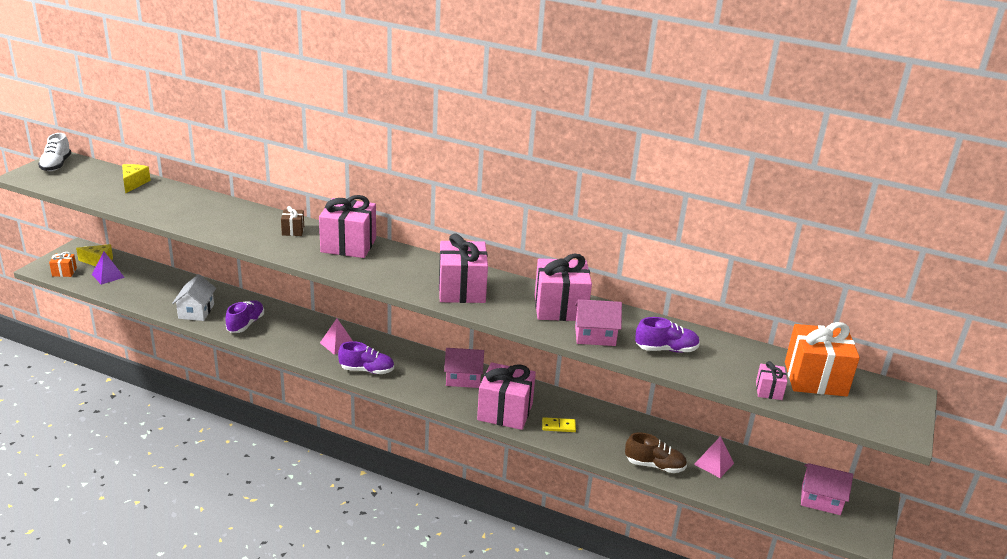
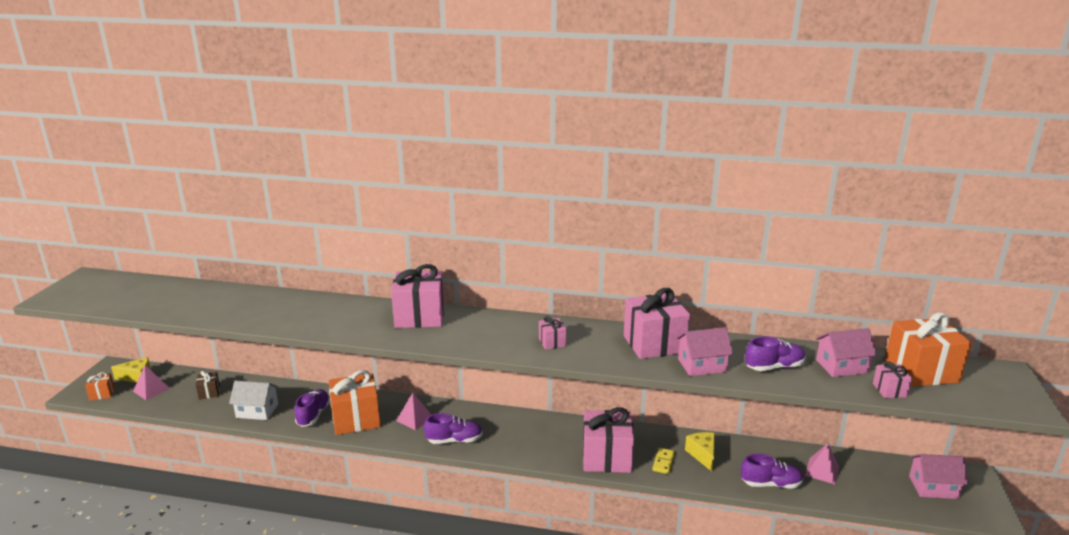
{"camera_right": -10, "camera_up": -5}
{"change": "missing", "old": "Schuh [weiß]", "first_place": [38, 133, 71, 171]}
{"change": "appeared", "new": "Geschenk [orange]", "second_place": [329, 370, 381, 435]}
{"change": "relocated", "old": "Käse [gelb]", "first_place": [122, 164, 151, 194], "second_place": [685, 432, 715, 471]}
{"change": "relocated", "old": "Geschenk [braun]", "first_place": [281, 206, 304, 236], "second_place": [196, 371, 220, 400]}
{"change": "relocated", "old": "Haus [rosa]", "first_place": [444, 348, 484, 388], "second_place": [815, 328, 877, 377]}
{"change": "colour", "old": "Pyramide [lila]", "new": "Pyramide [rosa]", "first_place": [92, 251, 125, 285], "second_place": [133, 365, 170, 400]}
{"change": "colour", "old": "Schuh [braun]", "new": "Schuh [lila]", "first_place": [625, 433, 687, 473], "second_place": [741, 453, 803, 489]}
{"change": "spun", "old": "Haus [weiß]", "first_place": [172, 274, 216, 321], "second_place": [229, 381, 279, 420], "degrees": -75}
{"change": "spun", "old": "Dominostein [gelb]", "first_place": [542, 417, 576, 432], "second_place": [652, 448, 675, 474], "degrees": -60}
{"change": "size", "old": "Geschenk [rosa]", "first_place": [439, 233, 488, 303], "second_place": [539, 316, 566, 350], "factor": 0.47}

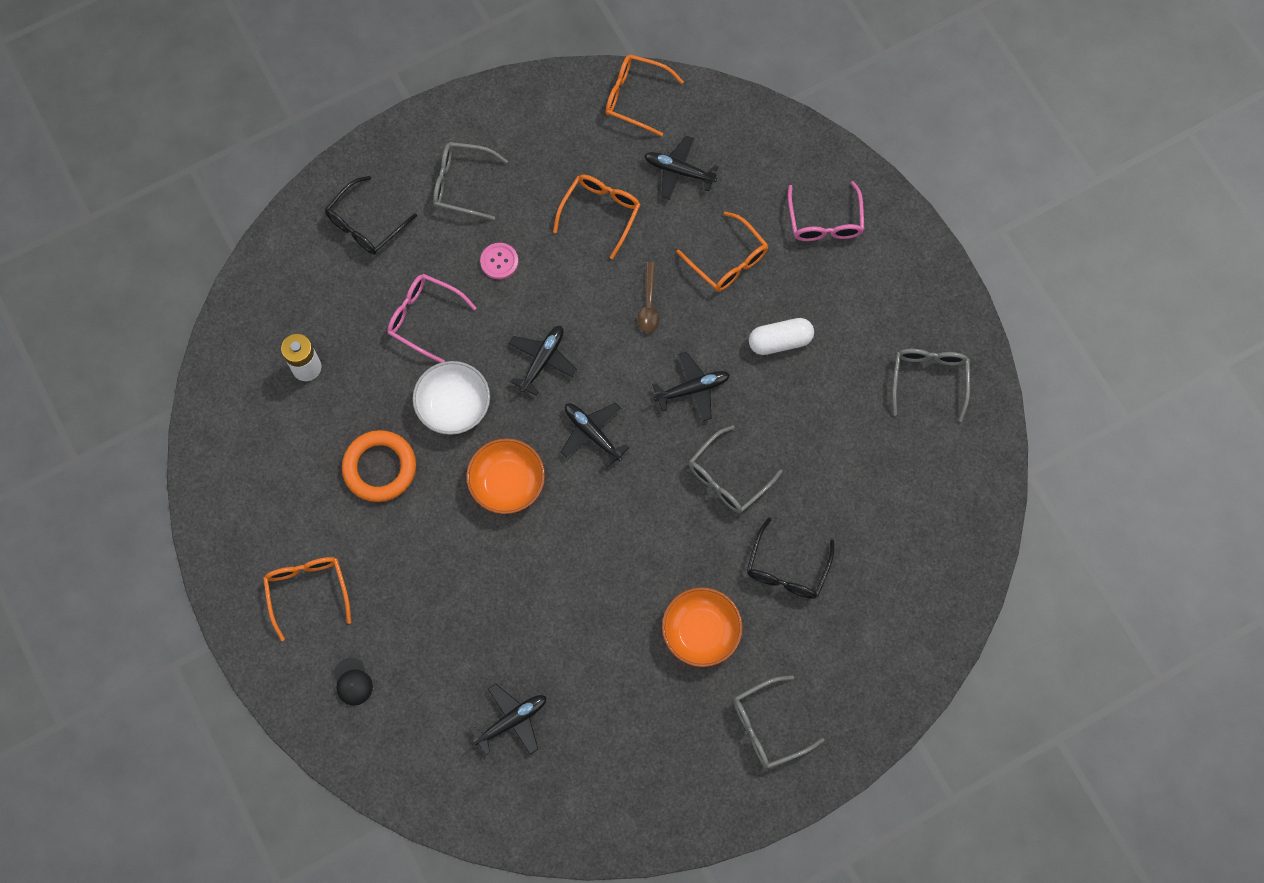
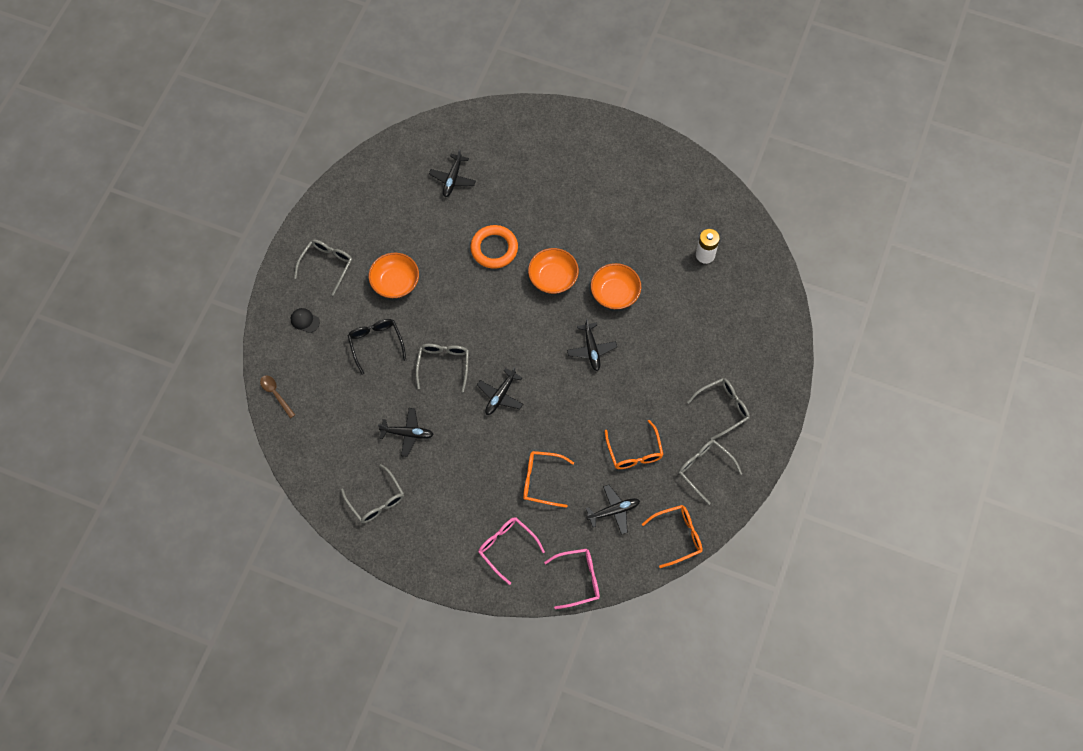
{"camera_right": 140, "camera_up": -5}
{"change": "missing", "old": "Brille [orange]", "first_place": [263, 557, 351, 641]}
{"change": "missing", "old": "Brille [schwarz]", "first_place": [325, 176, 417, 255]}
{"change": "missing", "old": "Knopf [rosa]", "first_place": [480, 243, 518, 279]}
{"change": "missing", "old": "Kapsel [weiß]", "first_place": [749, 318, 814, 355]}
{"change": "appeared", "new": "Brille [grau]", "second_place": [678, 440, 742, 505]}
{"change": "relocated", "old": "Kappe [schwarz]", "first_place": [334, 658, 373, 706], "second_place": [291, 308, 320, 333]}
{"change": "relocated", "old": "Ring [orange]", "first_place": [342, 430, 416, 502], "second_place": [470, 225, 518, 269]}
{"change": "relocated", "old": "Brille [rosa]", "first_place": [387, 274, 476, 363], "second_place": [544, 549, 600, 609]}
{"change": "relocated", "old": "Flugzeug [schwarz]", "first_place": [561, 403, 630, 468], "second_place": [378, 408, 434, 457]}
{"change": "relocated", "old": "Löffel [braun]", "first_place": [638, 262, 659, 333], "second_place": [260, 376, 295, 418]}
{"change": "colour", "old": "Schüssel [weiß]", "new": "Schüssel [orange]", "first_place": [413, 361, 490, 435], "second_place": [591, 263, 641, 309]}

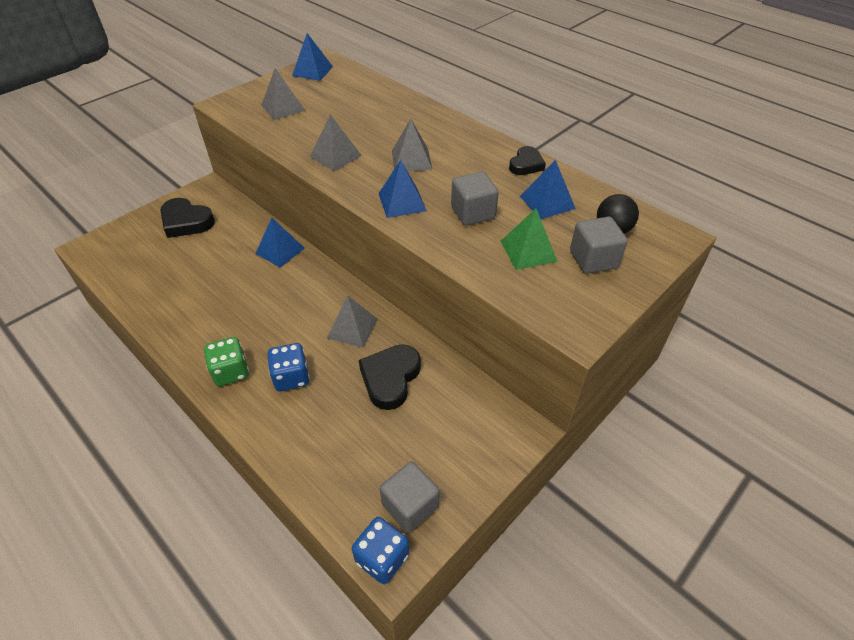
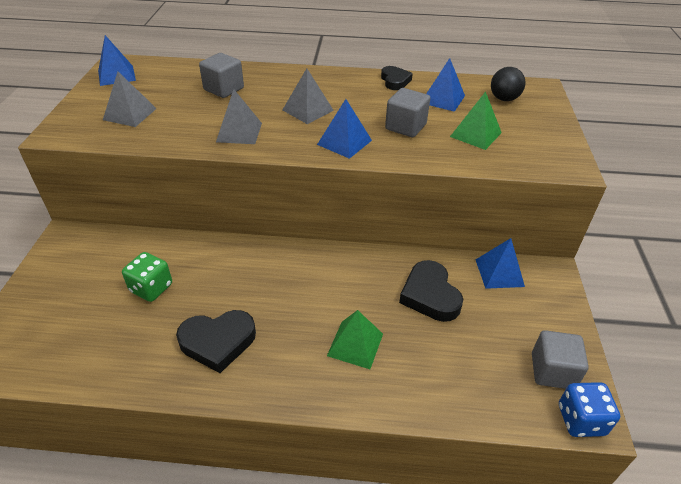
{"camera_right": -40, "camera_up": -5}
{"change": "missing", "old": "Pyramide [grau]", "first_place": [327, 296, 378, 348]}
{"change": "relocated", "old": "Herz [schwarz]", "first_place": [161, 198, 215, 238], "second_place": [176, 310, 256, 373]}
{"change": "relocated", "old": "Spielwürfel [grün]", "first_place": [204, 337, 249, 386], "second_place": [122, 252, 172, 302]}
{"change": "relocated", "old": "Pyramide [blau]", "first_place": [255, 218, 305, 268], "second_place": [476, 238, 525, 289]}
{"change": "relocated", "old": "Kubus [grau]", "first_place": [570, 217, 628, 274], "second_place": [199, 53, 244, 98]}
{"change": "exchanged", "old": "Spielwürfel [blau]", "new": "Pyramide [grün]", "first_place": [267, 343, 309, 391], "second_place": [327, 310, 383, 369]}

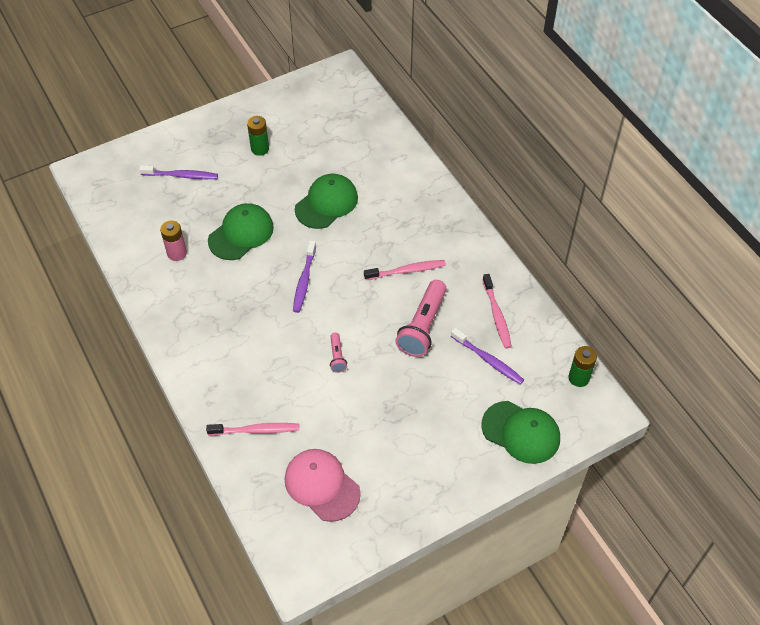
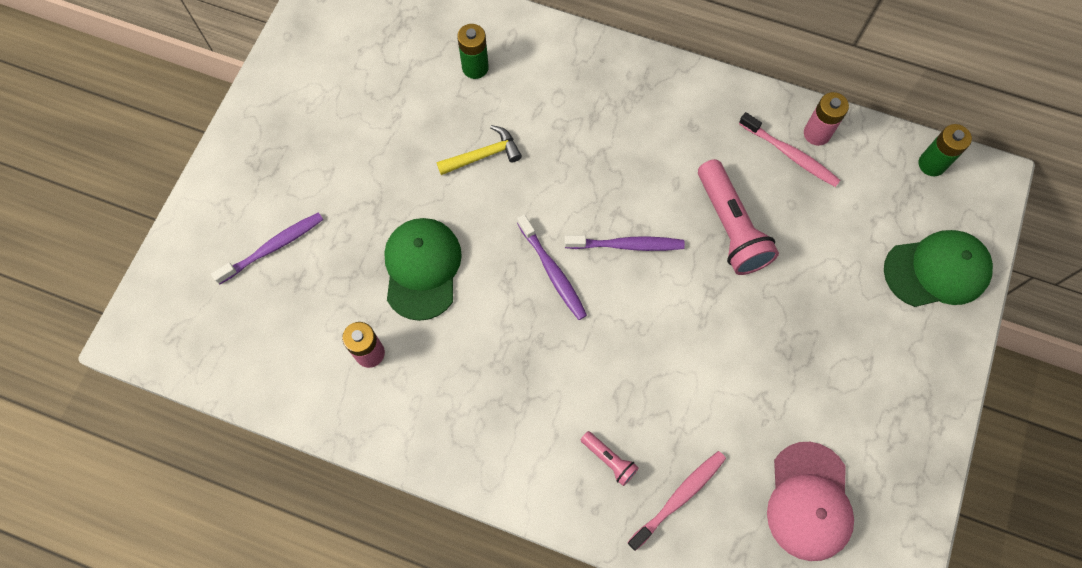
{"camera_right": -40, "camera_up": 15}
{"change": "missing", "old": "Zahnbürste [rosa]", "first_place": [364, 260, 446, 280]}
{"change": "appeared", "new": "Batterie [rosa]", "second_place": [804, 92, 849, 146]}
{"change": "relocated", "old": "Batterie [grün]", "first_place": [247, 116, 269, 156], "second_place": [457, 24, 489, 79]}
{"change": "relocated", "old": "Taschenlampe [rosa]", "first_place": [330, 333, 347, 373], "second_place": [581, 431, 639, 486]}
{"change": "relocated", "old": "Zahnbürste [lila]", "first_place": [451, 328, 524, 385], "second_place": [564, 235, 685, 251]}
{"change": "exchanged", "old": "Kappe [grün]", "new": "Hammer [gelb]", "first_place": [295, 174, 358, 229], "second_place": [437, 125, 522, 175]}
{"change": "spun", "old": "Kappe [rosa]", "first_place": [285, 449, 361, 522], "second_place": [767, 442, 854, 561], "degrees": -90}

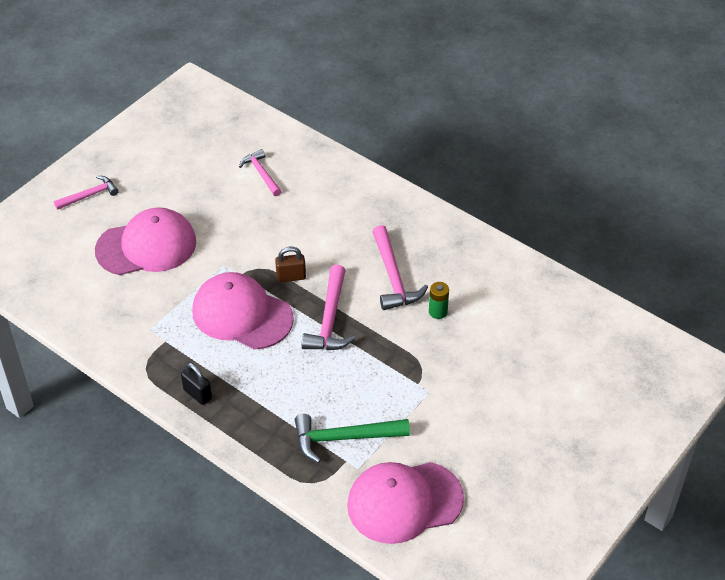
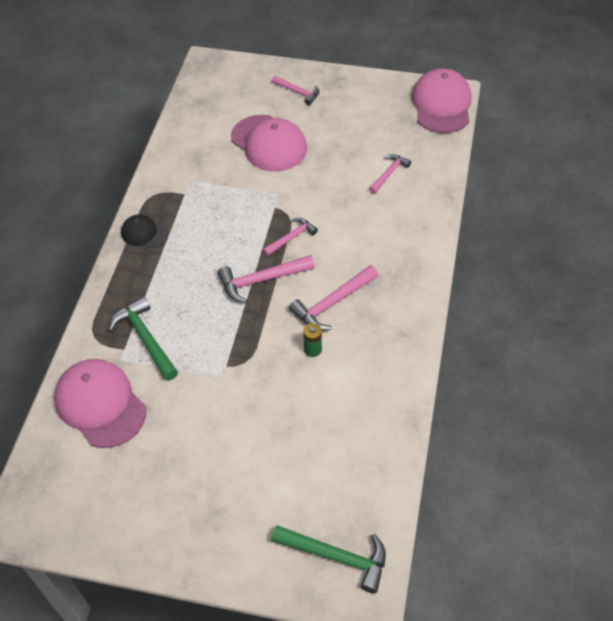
{"camera_right": 65, "camera_up": 5}
{"change": "appeared", "new": "Hammer [grün]", "second_place": [271, 525, 386, 594]}
{"change": "relocated", "old": "Kappe [rosa]", "first_place": [192, 272, 294, 349], "second_place": [411, 68, 472, 133]}
{"change": "exchanged", "old": "Vorhängeschloss [schwarz]", "new": "Kappe [schwarz]", "first_place": [181, 362, 212, 405], "second_place": [121, 214, 169, 248]}
{"change": "exchanged", "old": "Vorhängeschloss [braun]", "new": "Hammer [rosa]", "first_place": [275, 247, 306, 282], "second_place": [263, 218, 318, 256]}

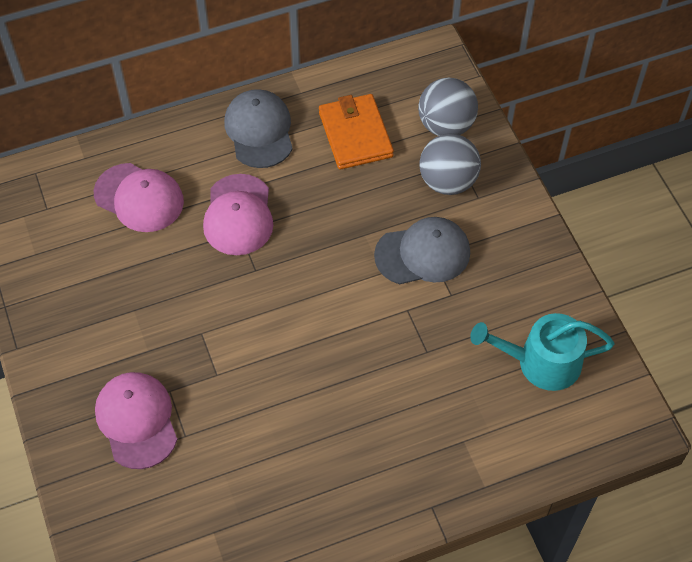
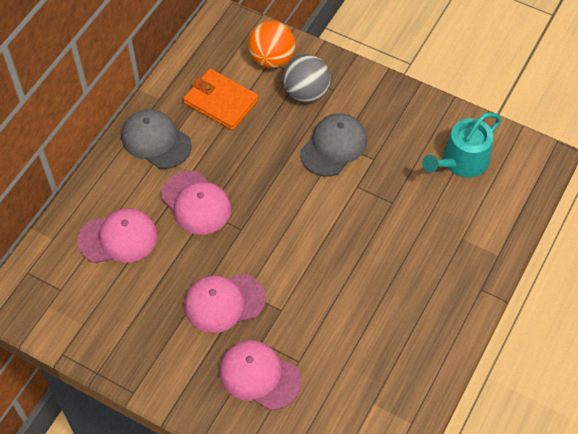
{"camera_right": -40, "camera_up": 0}
{"change": "appeared", "new": "Kappe [rosa]", "second_place": [184, 273, 266, 333]}
{"change": "colour", "old": "Ball [grau]", "new": "Ball [orange]", "first_place": [418, 78, 478, 136], "second_place": [248, 21, 295, 68]}

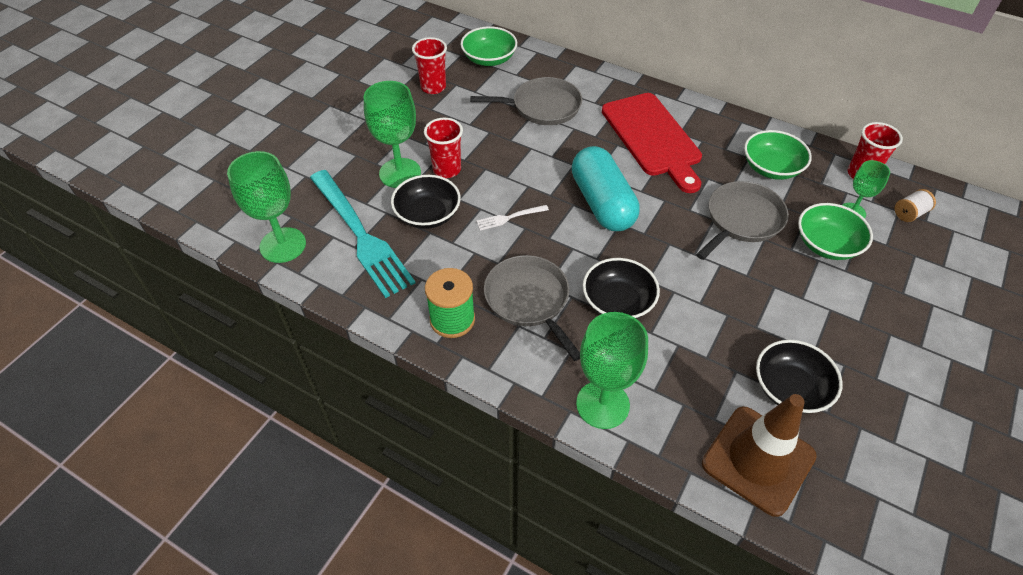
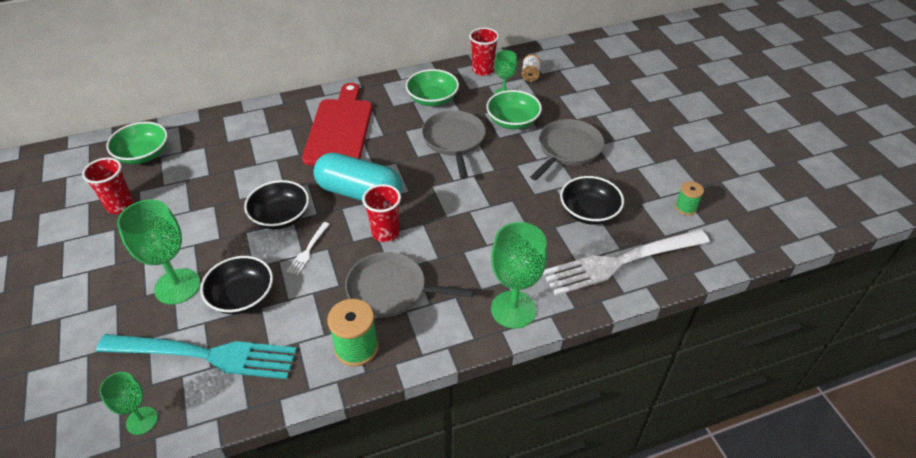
{"camera_right": -50, "camera_up": -5}
{"change": "appeared", "new": "Garnrolle [grün]", "second_place": [675, 181, 704, 215]}
{"change": "relocated", "old": "Becher [rot]", "first_place": [424, 118, 463, 178], "second_place": [362, 184, 401, 242]}
{"change": "relocated", "old": "Pfanne [grau]", "first_place": [470, 77, 582, 125], "second_place": [530, 119, 604, 181]}
{"change": "relocated", "old": "Schüssel [schwarz]", "first_place": [583, 258, 660, 319], "second_place": [244, 180, 309, 229]}
{"change": "exchanged", "old": "Leitkegel [braun]", "new": "Gabel [weiß]", "first_place": [702, 394, 817, 517], "second_place": [543, 229, 710, 296]}
{"change": "spun", "old": "Schneidebrett [rot]", "first_place": [602, 93, 702, 193], "second_place": [302, 83, 372, 166], "degrees": -105}
{"change": "size", "old": "Kelch [grün]", "first_place": [227, 151, 306, 263], "second_place": [99, 372, 158, 435], "factor": 0.58}

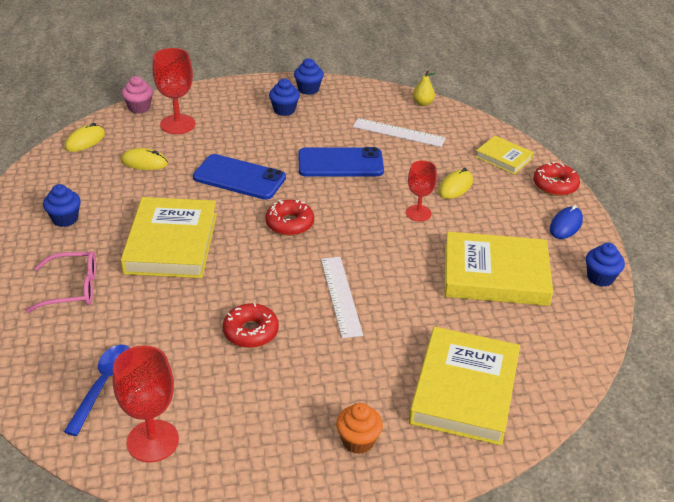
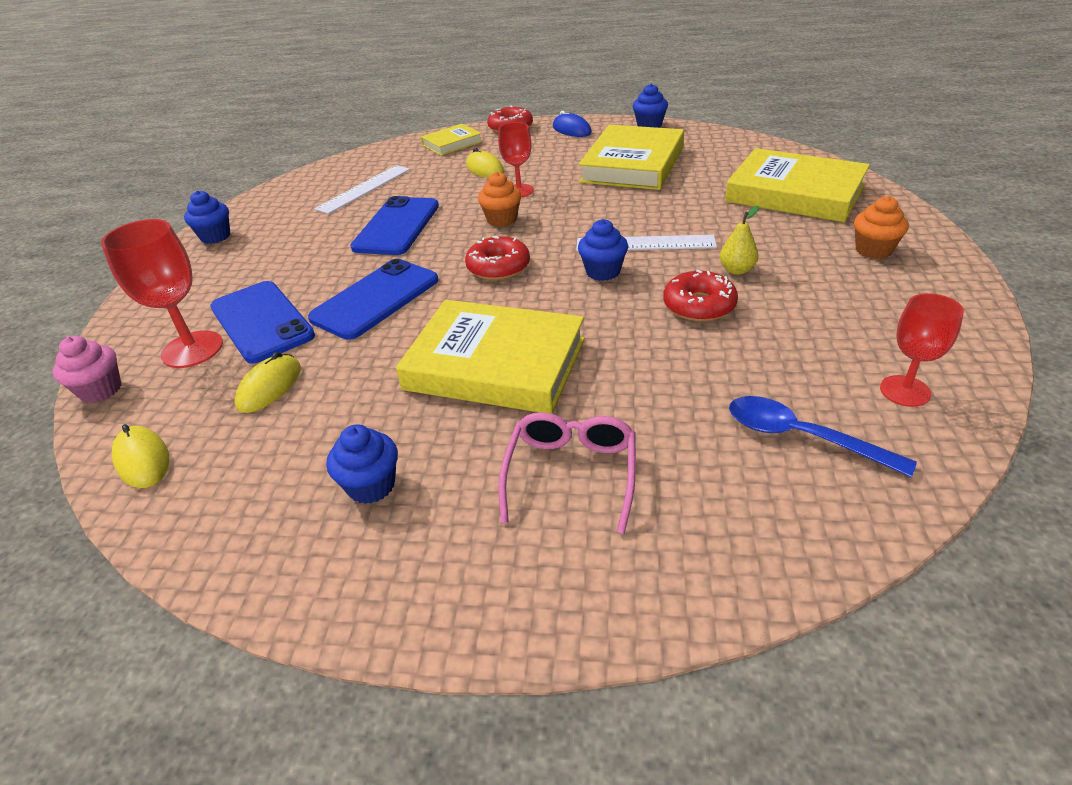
{"camera_right": -70, "camera_up": 0}
{"change": "appeared", "new": "Handy [blau]", "second_place": [210, 281, 315, 364]}
{"change": "appeared", "new": "Muffin [orange]", "second_place": [478, 172, 521, 227]}
{"change": "relocated", "old": "Muffin [blau]", "first_place": [269, 79, 300, 116], "second_place": [578, 219, 628, 281]}
{"change": "relocated", "old": "Birne [gelb]", "first_place": [413, 70, 436, 106], "second_place": [720, 206, 759, 275]}
{"change": "size", "old": "Kelch [rot]", "first_place": [113, 345, 179, 463], "second_place": [880, 293, 964, 407], "factor": 0.65}

